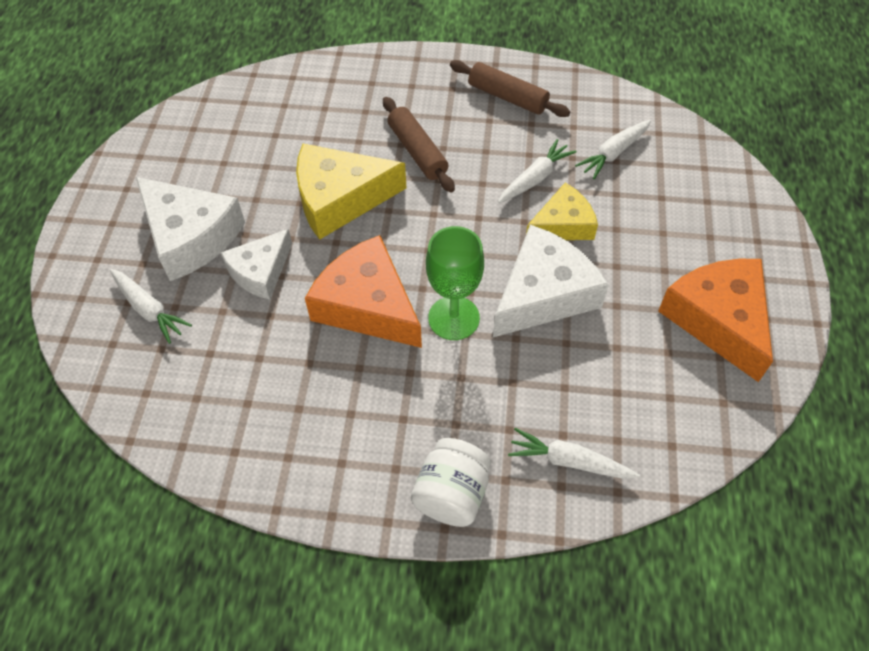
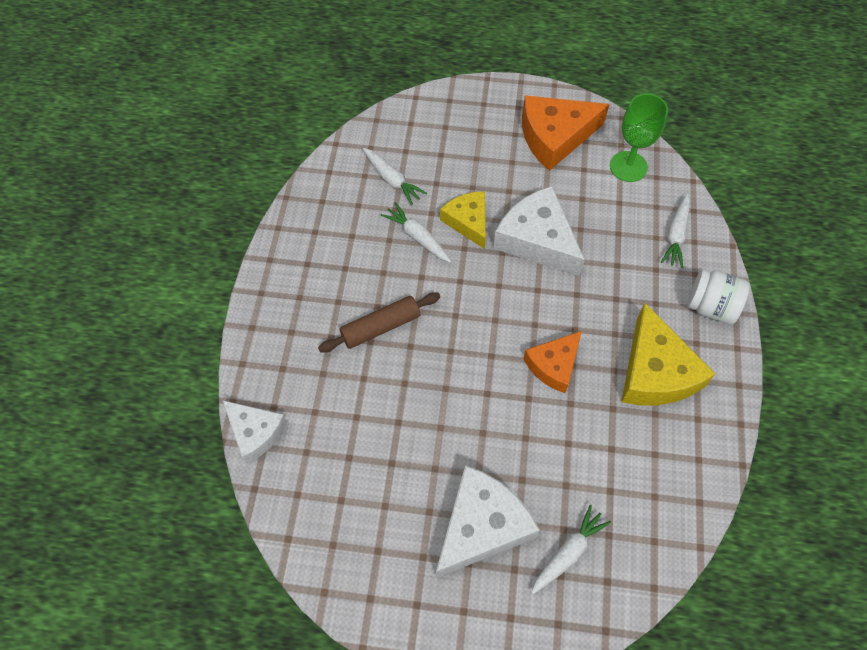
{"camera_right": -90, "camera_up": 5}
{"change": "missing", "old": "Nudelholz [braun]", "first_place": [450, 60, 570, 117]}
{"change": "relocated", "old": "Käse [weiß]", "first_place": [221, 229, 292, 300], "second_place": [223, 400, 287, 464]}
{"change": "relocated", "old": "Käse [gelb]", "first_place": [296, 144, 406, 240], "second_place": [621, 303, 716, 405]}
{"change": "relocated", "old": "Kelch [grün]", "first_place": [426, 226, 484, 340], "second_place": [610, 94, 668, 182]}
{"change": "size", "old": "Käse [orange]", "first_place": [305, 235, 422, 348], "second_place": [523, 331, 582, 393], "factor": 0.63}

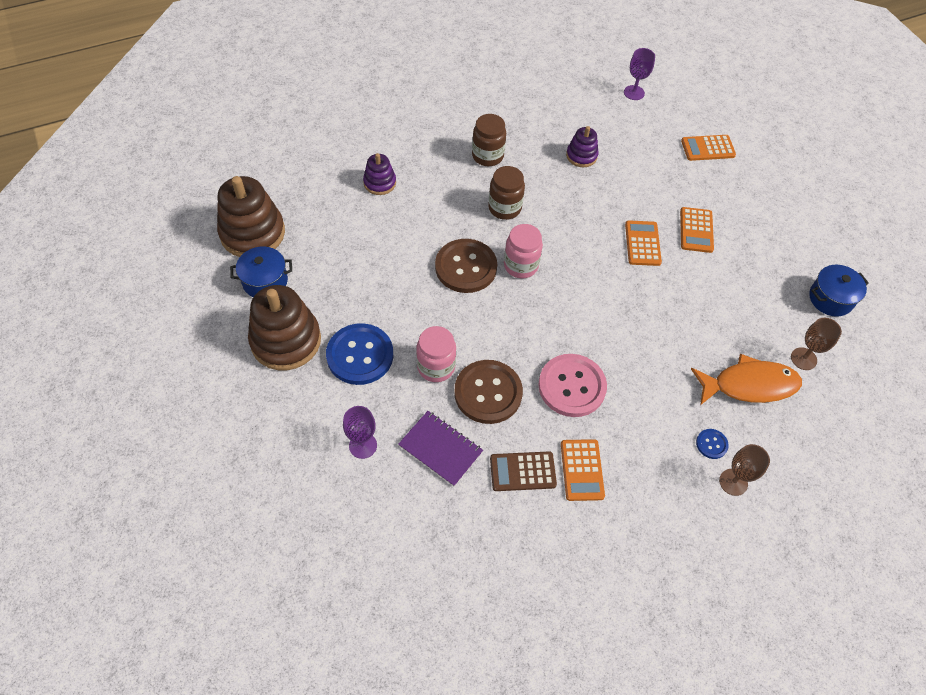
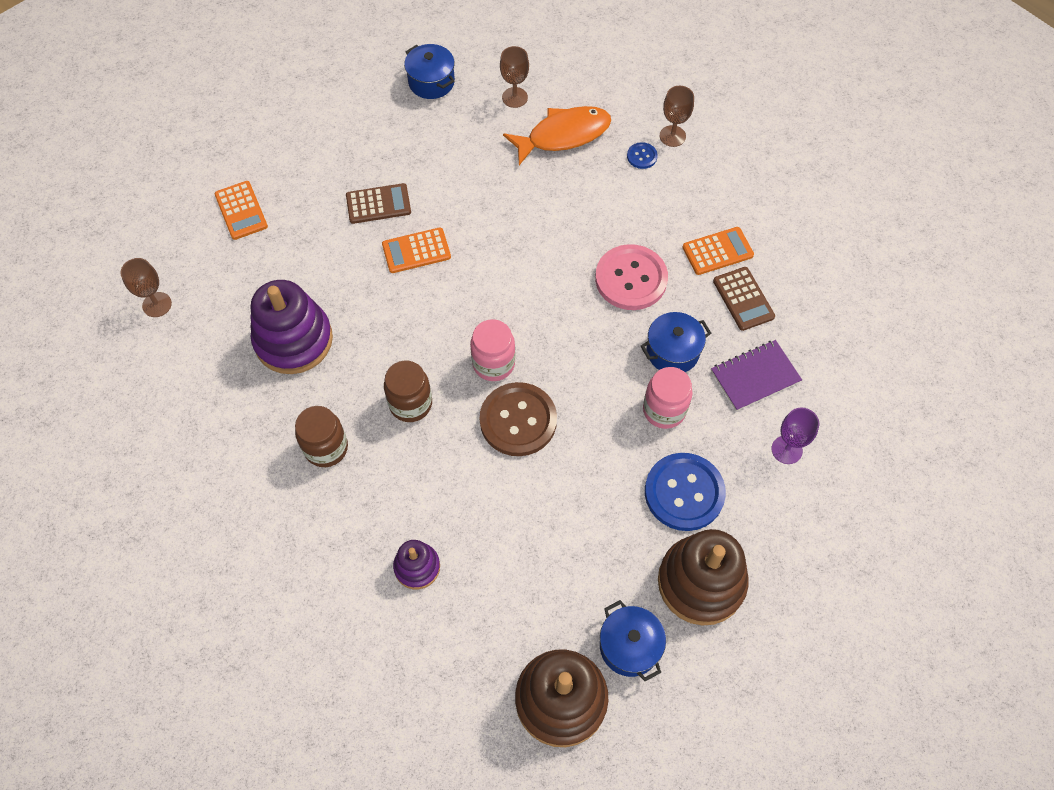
{"camera_right": -105, "camera_up": 5}
{"change": "exchanged", "old": "Knopf [braun]", "new": "Kochtopf [blau]", "first_place": [454, 360, 523, 424], "second_place": [641, 312, 711, 372]}
{"change": "colour", "old": "Kelch [lila]", "new": "Kelch [braun]", "first_place": [624, 48, 655, 100], "second_place": [120, 258, 172, 317]}
{"change": "colour", "old": "Taschenrechner [orange]", "new": "Taschenrechner [braun]", "first_place": [680, 207, 714, 253], "second_place": [346, 183, 411, 224]}
{"change": "spun", "old": "Notizbuch [lila]", "first_place": [398, 411, 483, 486], "second_place": [711, 340, 802, 411], "degrees": 45}
{"change": "spun", "old": "Fisch [orange]", "first_place": [691, 354, 802, 405], "second_place": [503, 106, 611, 165], "degrees": 90}
{"change": "size", "old": "Stapelspielzeug [lila]", "first_place": [566, 126, 599, 167], "second_place": [250, 280, 333, 374], "factor": 1.89}

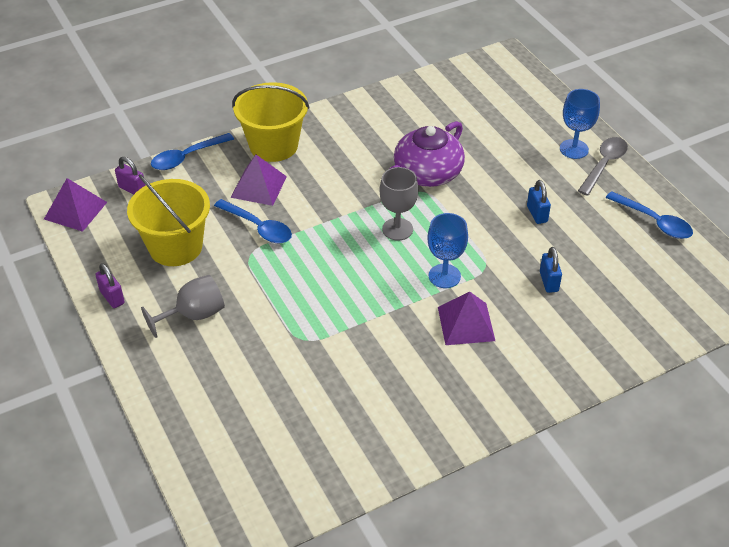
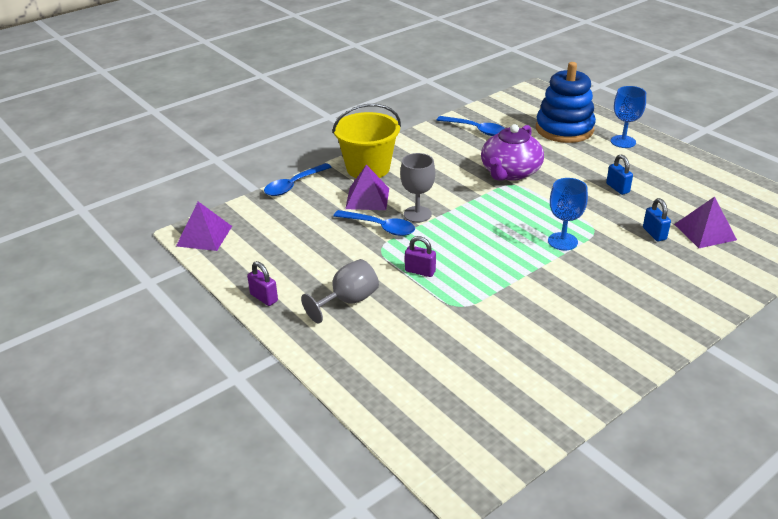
{"camera_right": -10, "camera_up": -10}
{"change": "missing", "old": "Eimer [gelb]", "first_place": [127, 174, 210, 266]}
{"change": "missing", "old": "Löffel [grau]", "first_place": [578, 137, 628, 196]}
{"change": "appeared", "new": "Stapelspielzeug [blau]", "second_place": [536, 62, 596, 143]}
{"change": "relocated", "old": "Vorhängeschloss [lila]", "first_place": [115, 157, 146, 195], "second_place": [405, 236, 436, 277]}
{"change": "relocated", "old": "Kelch [grau]", "first_place": [379, 167, 418, 241], "second_place": [400, 153, 435, 223]}
{"change": "relocated", "old": "Pyramide [lila]", "first_place": [438, 292, 495, 345], "second_place": [674, 197, 737, 248]}
{"change": "relocated", "old": "Löffel [blau]", "first_place": [606, 191, 693, 239], "second_place": [437, 116, 505, 136]}

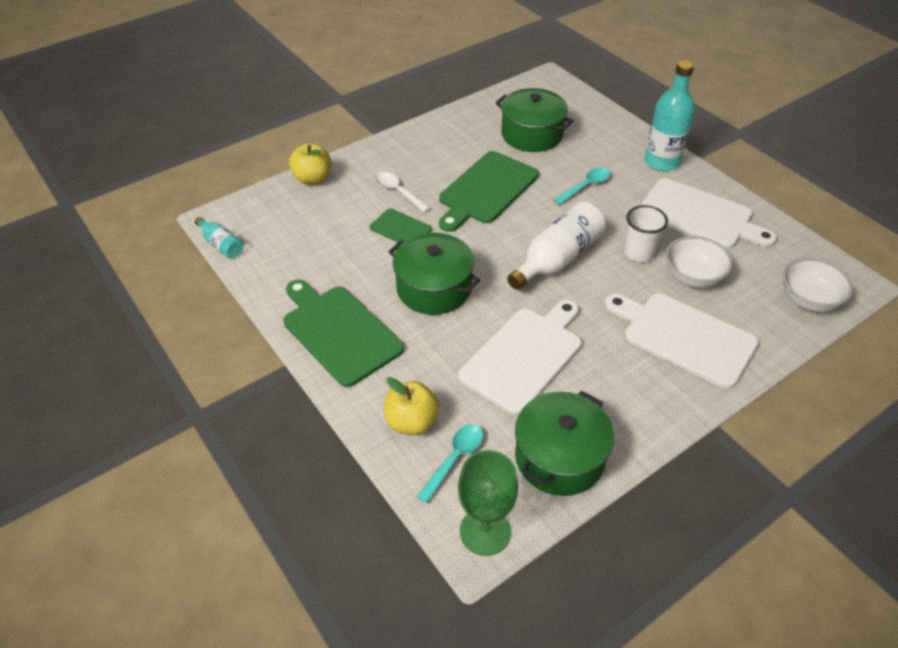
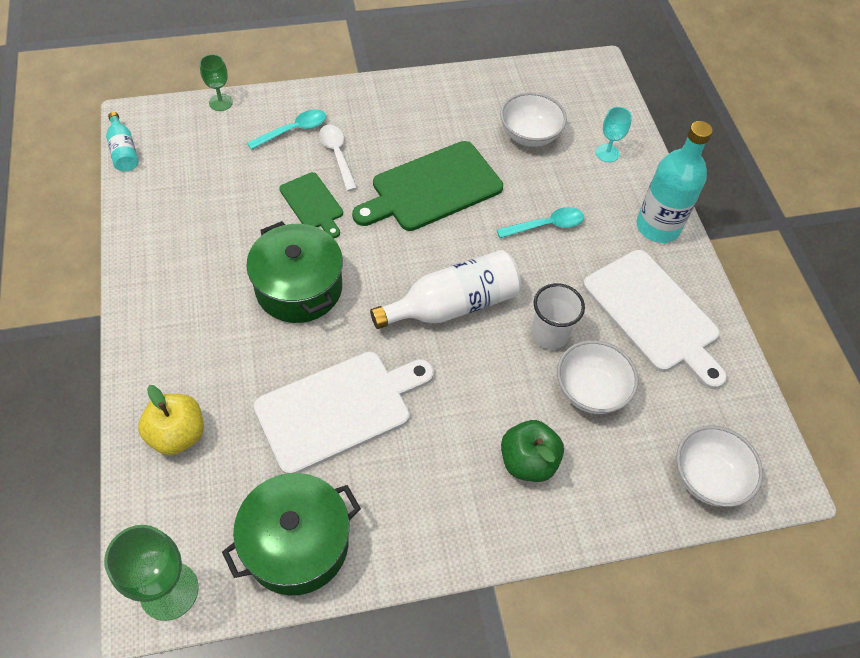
{"camera_right": 20, "camera_up": 10}
{"change": "missing", "old": "Schneidebrett [grün]", "first_place": [283, 279, 404, 387]}
{"change": "missing", "old": "Apfel [gelb]", "first_place": [289, 143, 331, 185]}
{"change": "appeared", "new": "Kelch [grün]", "second_place": [200, 54, 233, 111]}
{"change": "appeared", "new": "Kelch [türkis]", "second_place": [596, 107, 632, 162]}
{"change": "relocated", "old": "Löffel [türkis]", "first_place": [417, 424, 483, 503], "second_place": [247, 109, 326, 150]}
{"change": "exchanged", "old": "Kochtopf [grün]", "new": "Schüssel [weiß]", "first_place": [496, 88, 574, 152], "second_place": [500, 92, 567, 147]}
{"change": "exchanged", "old": "Schneidebrett [weiß]", "new": "Apfel [grün]", "first_place": [605, 293, 759, 389], "second_place": [501, 420, 564, 482]}

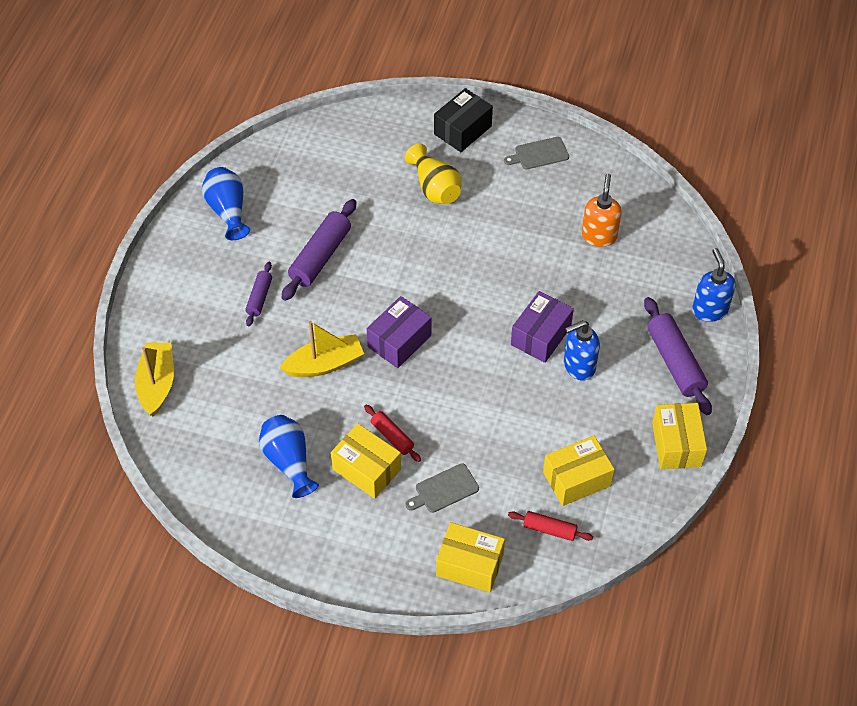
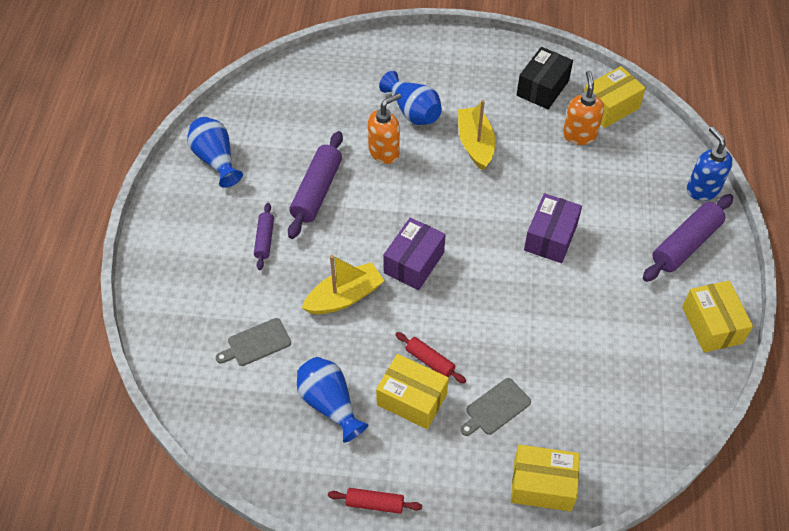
{"camera_right": -10, "camera_up": 0}
{"change": "missing", "old": "Seifenspender [blau]", "first_place": [564, 320, 600, 380]}
{"change": "appeared", "new": "Seifenspender [orange]", "second_place": [368, 93, 401, 164]}
{"change": "relocated", "old": "Boot [gelb]", "first_place": [135, 343, 174, 416], "second_place": [458, 100, 496, 170]}
{"change": "relocated", "old": "Schachtel [schwarz]", "first_place": [434, 88, 493, 152], "second_place": [517, 47, 573, 109]}
{"change": "relocated", "old": "Schneidebrett [grau]", "first_place": [504, 137, 569, 169], "second_place": [216, 318, 291, 366]}
{"change": "relocated", "old": "Nudelholz [rot]", "first_place": [508, 511, 593, 541], "second_place": [328, 488, 422, 514]}
{"change": "relocated", "old": "Schachtel [gelb]", "first_place": [543, 436, 615, 506], "second_place": [584, 66, 646, 128]}
{"change": "colour", "old": "Vase [gelb]", "new": "Vase [blau]", "first_place": [405, 143, 462, 204], "second_place": [379, 71, 442, 125]}
{"change": "spun", "old": "Nudelholz [lila]", "first_place": [644, 297, 712, 415], "second_place": [643, 194, 733, 282], "degrees": 75}

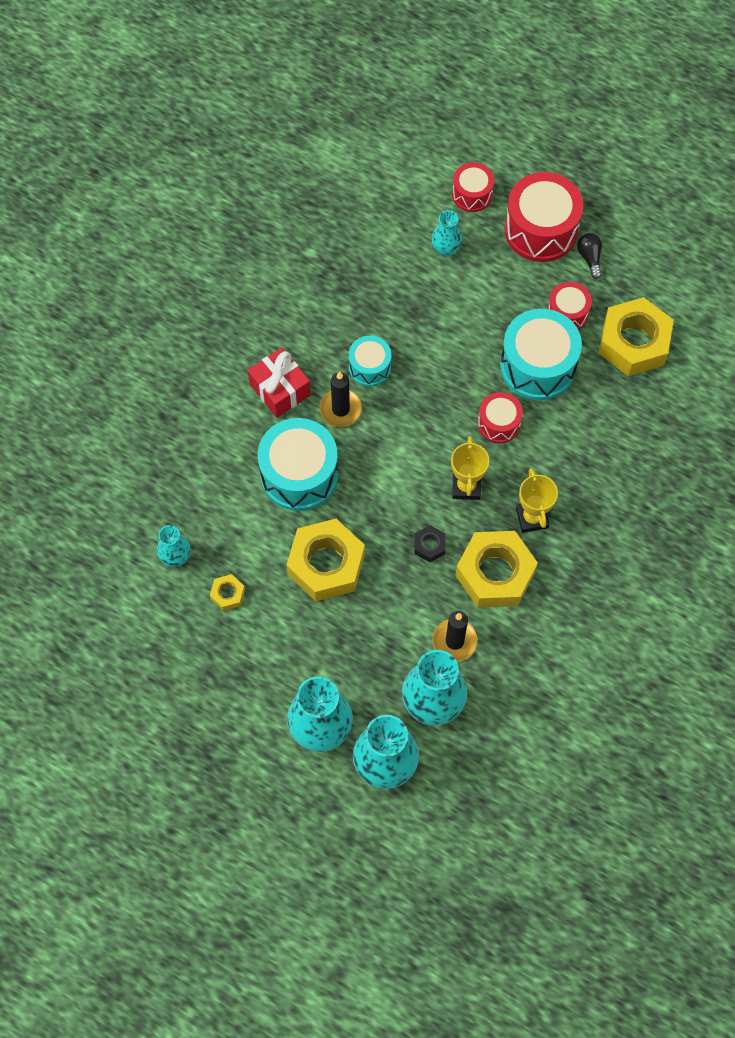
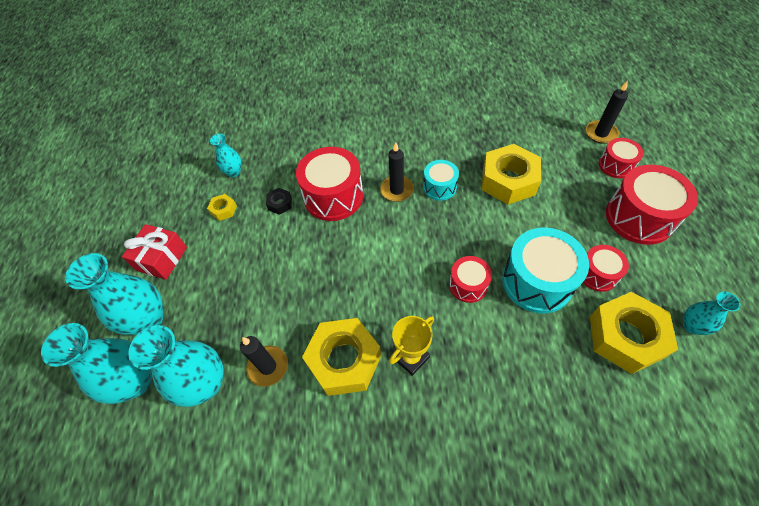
{"camera_right": 60, "camera_up": -10}
{"change": "missing", "old": "Pokal [gelb]", "first_place": [451, 436, 489, 500]}
{"change": "missing", "old": "Glühbirne [schwarz]", "first_place": [577, 233, 602, 279]}
{"change": "appeared", "new": "Kerze [schwarz]", "second_place": [586, 81, 628, 144]}
{"change": "relocated", "old": "Geschenk [rot]", "first_place": [248, 347, 311, 418], "second_place": [122, 224, 187, 280]}
{"change": "relocated", "old": "Sechskantmutter [gelb]", "first_place": [287, 519, 365, 601], "second_place": [482, 144, 541, 205]}
{"change": "relocated", "old": "Sechskantmutter [schwarz]", "first_place": [415, 525, 446, 562], "second_place": [266, 188, 292, 215]}
{"change": "relocated", "old": "Vase [türkis]", "first_place": [431, 210, 463, 257], "second_place": [683, 292, 740, 335]}
{"change": "colour", "old": "Trommel [türkis]", "new": "Trommel [rot]", "first_place": [258, 418, 338, 511], "second_place": [296, 147, 363, 221]}

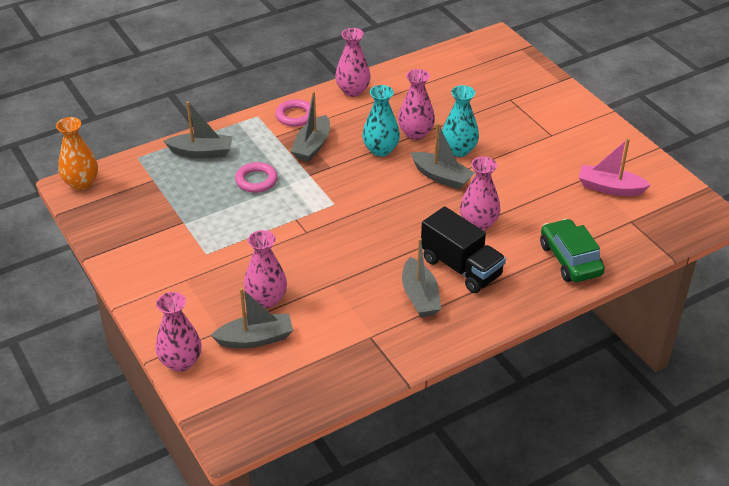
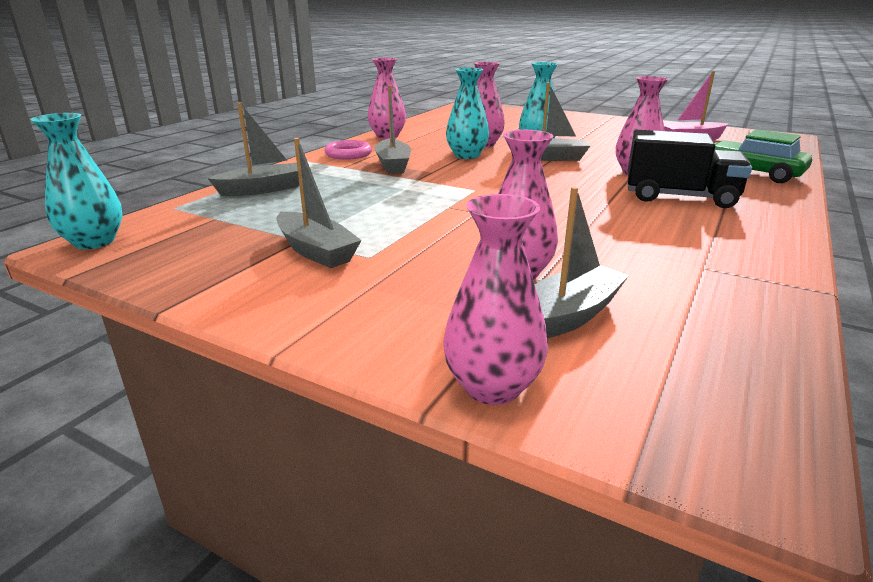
{"camera_right": -30, "camera_up": -15}
{"change": "missing", "old": "Ring [rosa]", "first_place": [235, 162, 278, 193]}
{"change": "relocated", "old": "Boot [grau]", "first_place": [402, 238, 441, 317], "second_place": [276, 138, 362, 268]}
{"change": "colour", "old": "Vase [orange]", "new": "Vase [türkis]", "first_place": [56, 117, 98, 190], "second_place": [30, 113, 123, 249]}

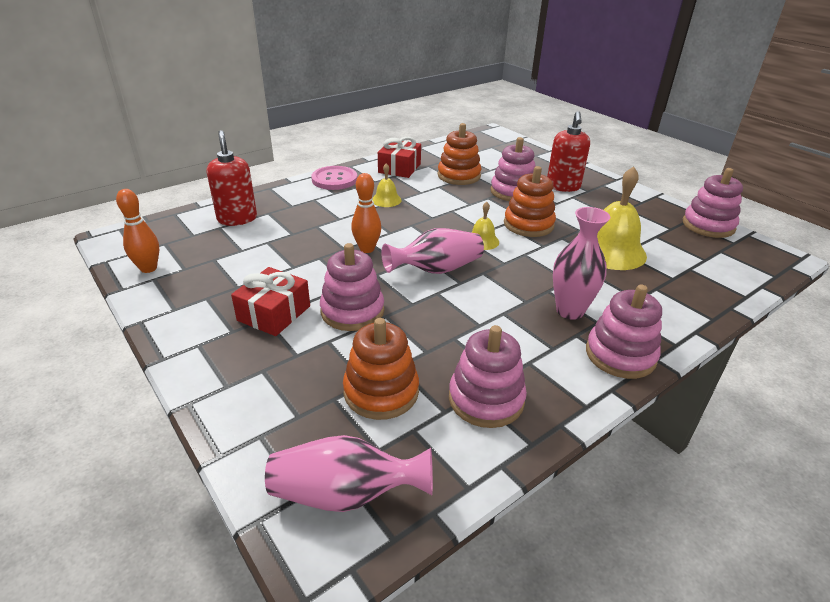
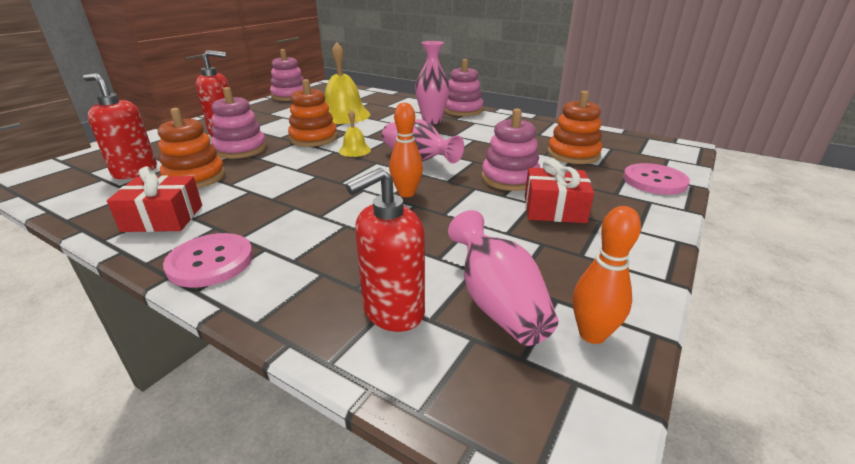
{"camera_right": -110, "camera_up": -5}
{"change": "missing", "old": "Glocke [gelb]", "first_place": [372, 163, 402, 207]}
{"change": "missing", "old": "Stapelspielzeug [rosa]", "first_place": [449, 325, 527, 428]}
{"change": "appeared", "new": "Seifenspender [rot]", "second_place": [83, 73, 157, 179]}
{"change": "appeared", "new": "Knopf [rosa]", "second_place": [623, 163, 690, 195]}
{"change": "relocated", "old": "Vase [rosa]", "first_place": [265, 435, 433, 512], "second_place": [448, 210, 558, 346]}

